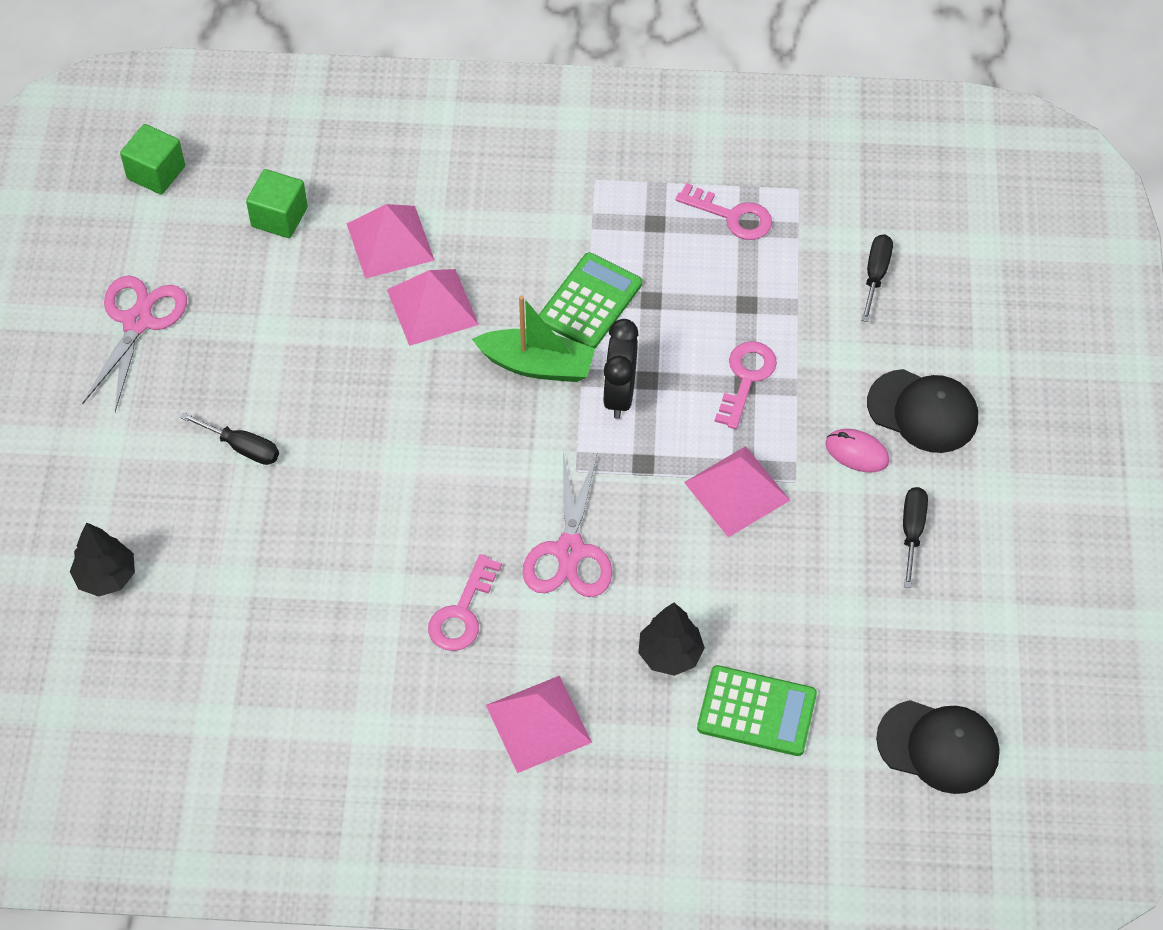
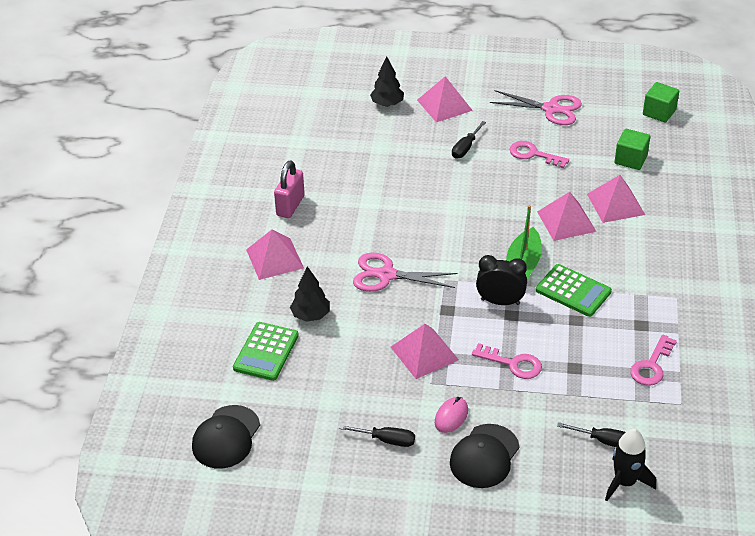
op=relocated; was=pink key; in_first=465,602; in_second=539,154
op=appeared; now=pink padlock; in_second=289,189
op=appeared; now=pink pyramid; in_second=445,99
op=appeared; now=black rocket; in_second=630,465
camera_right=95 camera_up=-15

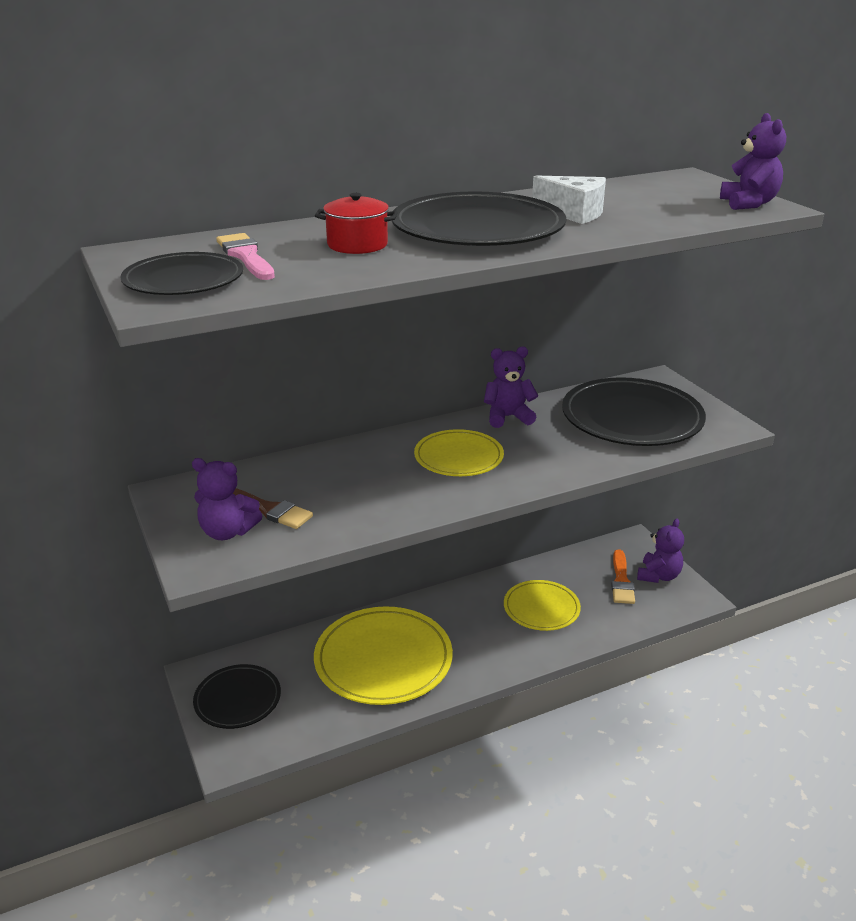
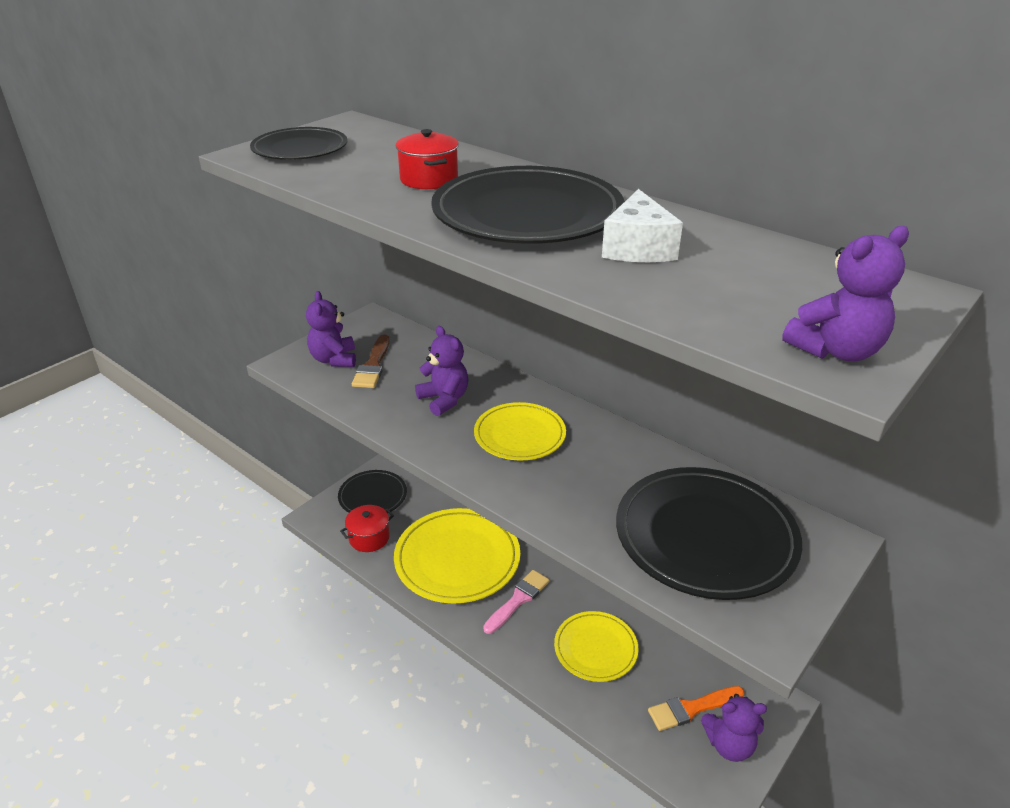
op=relocated; was=pink brush; in_first=245,256; in_second=516,602
op=relocated; was=purple teddy bear; in_first=511,387; in_second=441,371
op=appeared; now=red pot; in_second=367,528
camera_right=65 camera_up=5

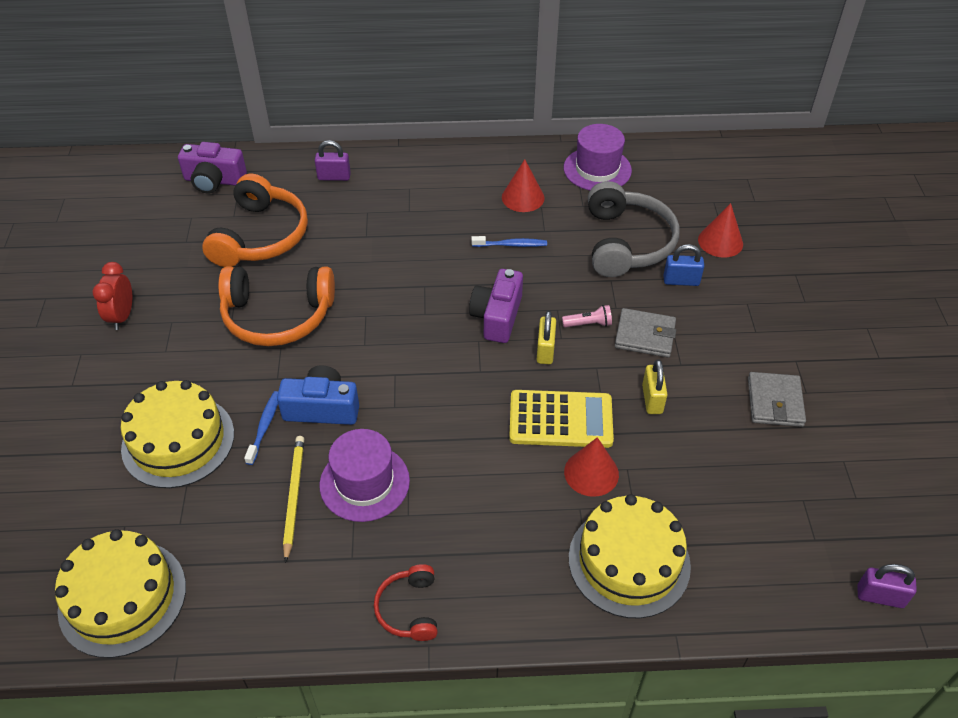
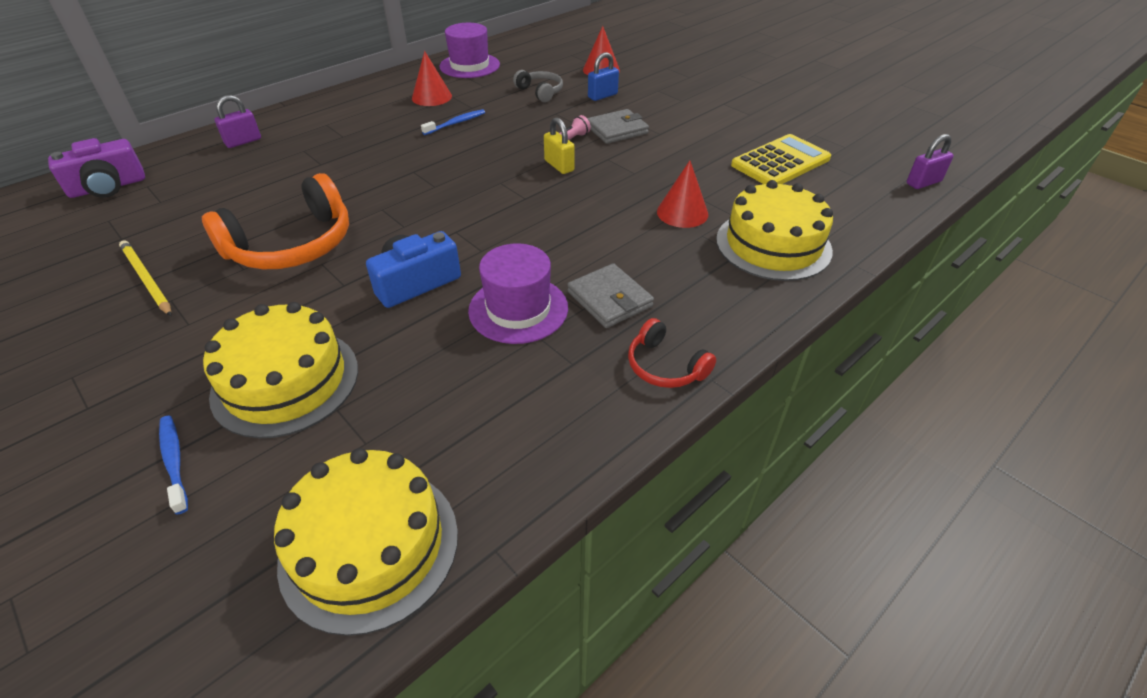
op=missing; was=red clock; in_first=112,296
op=missing; was=orange headphones; in_first=255,220
op=relocated; was=blue toothbrush; in_first=261,428; in_second=173,465
op=relocated; was=yellow pencil; in_first=293,499; in_second=145,278
op=missing; was=purple camera; in_first=496,306
op=relocated; was=yellow calculator; in_first=561,419; in_second=781,159
op=size; was=grey headphones; in_first=634,229; in_second=538,86; ratio=0.52
op=missing; was=yellow padlock; in_first=655,386
op=relocated; was=grey wallet; in_first=777,399; in_second=610,295
camera_right=-40 camera_up=-5

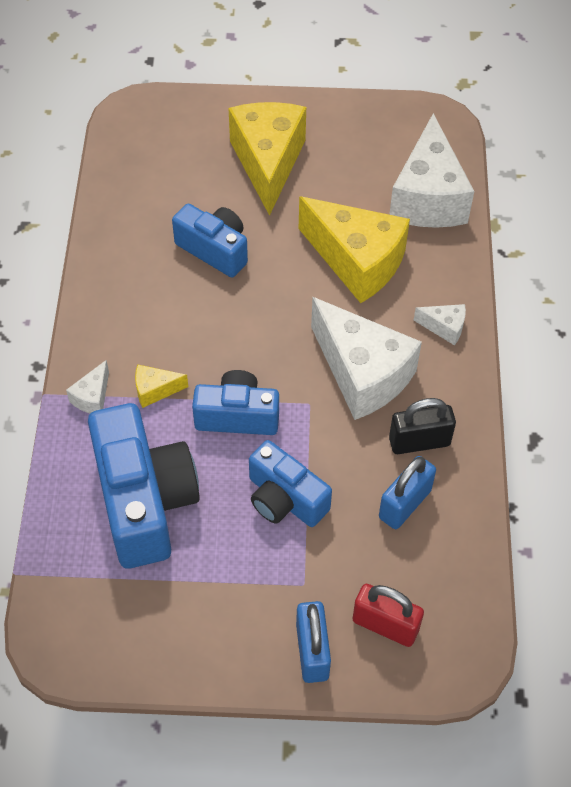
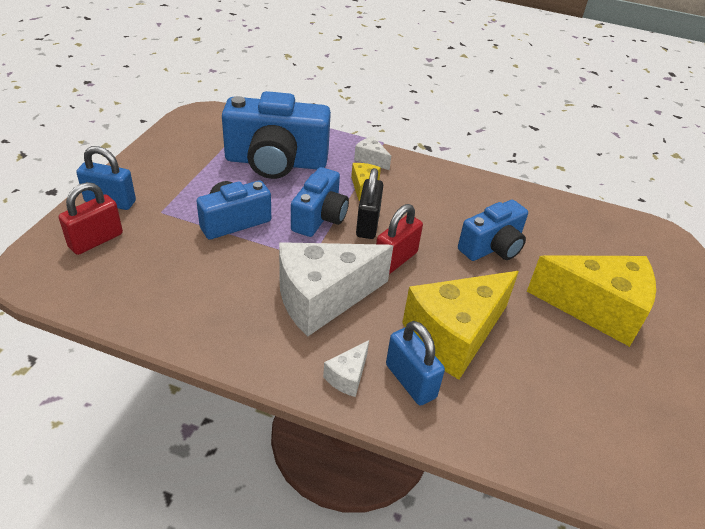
op=relocated; was=blue padlock; in_first=407,492; in_second=415,363
op=missing; was=white cheese; in_first=431,170
op=relocated; was=black padlock; in_first=422,426; in_second=369,203
op=appeared; now=red padlock; in_second=399,239
camera_right=105 camera_up=-15

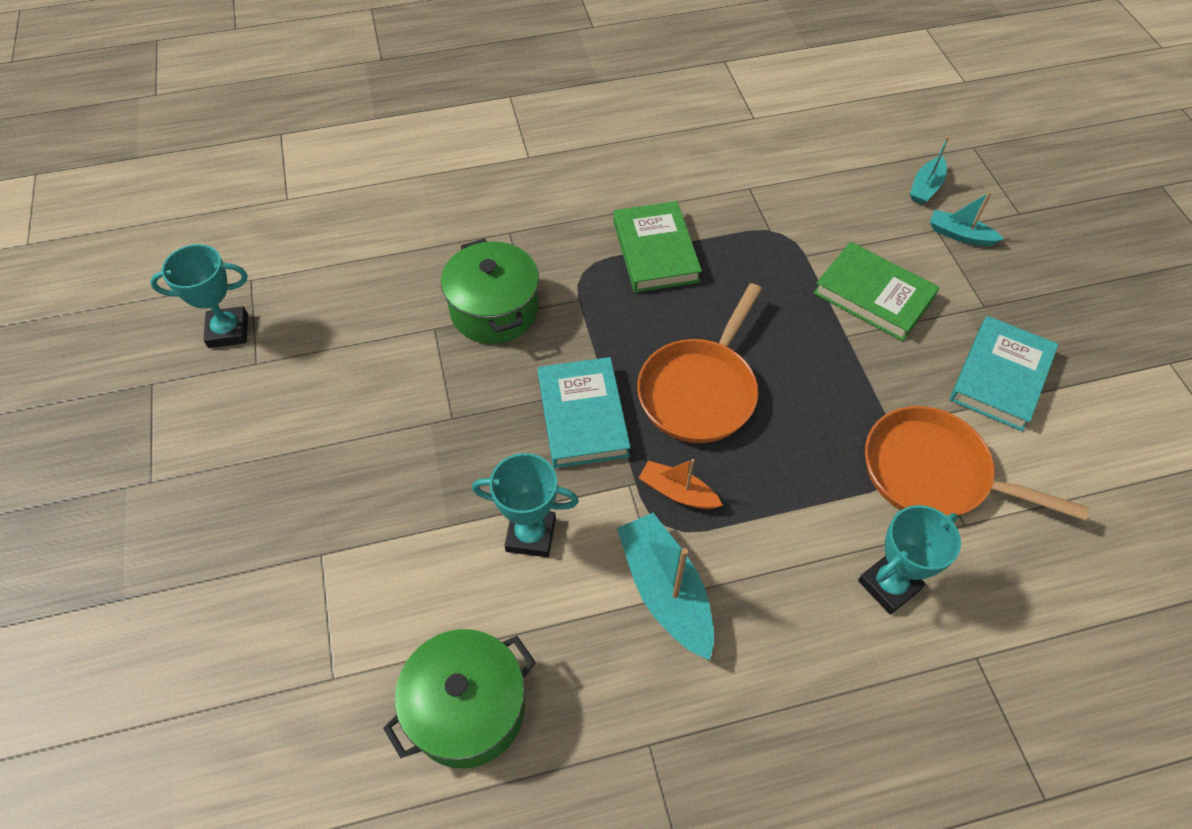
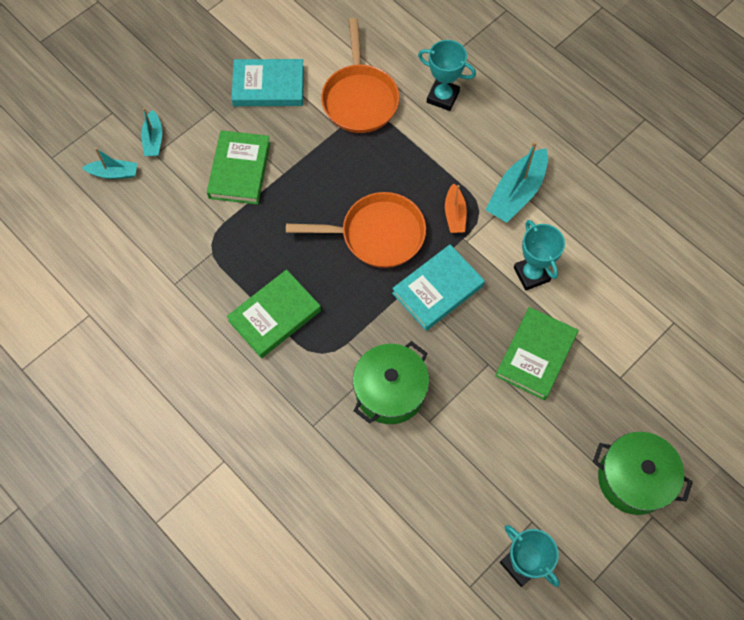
op=relocated; was=green pot; in_first=459,699; in_second=643,473
op=appeared; now=green book; in_second=536,353
camera_right=-120 camera_up=10

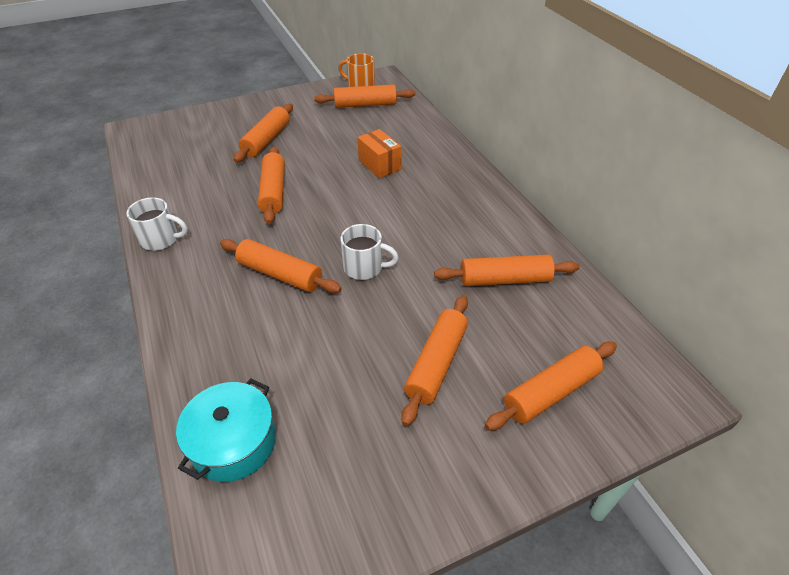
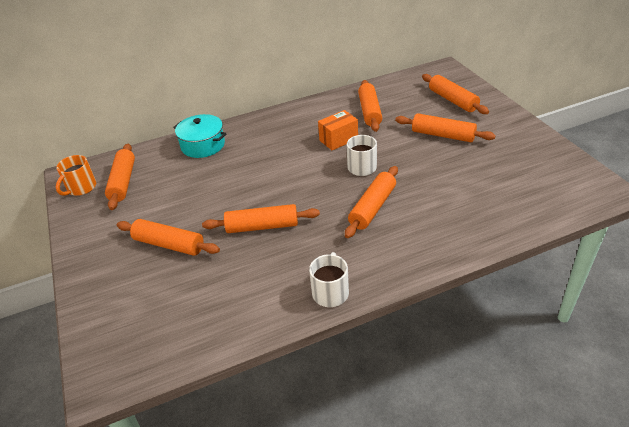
op=relocated; was=turquoise pot; in_first=226,430; in_second=199,136
op=relocated; was=orange box; in_first=379,153; in_second=338,130
camera_right=-85 camera_up=-5

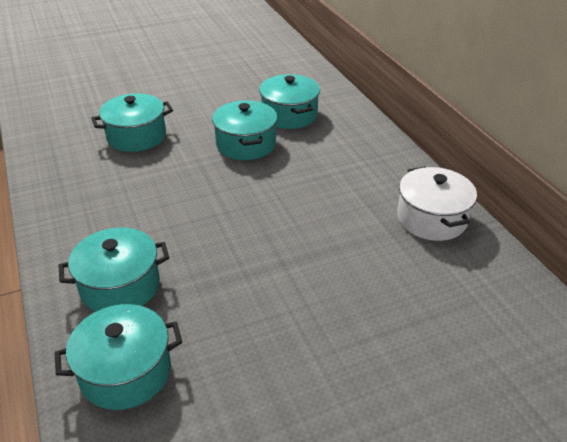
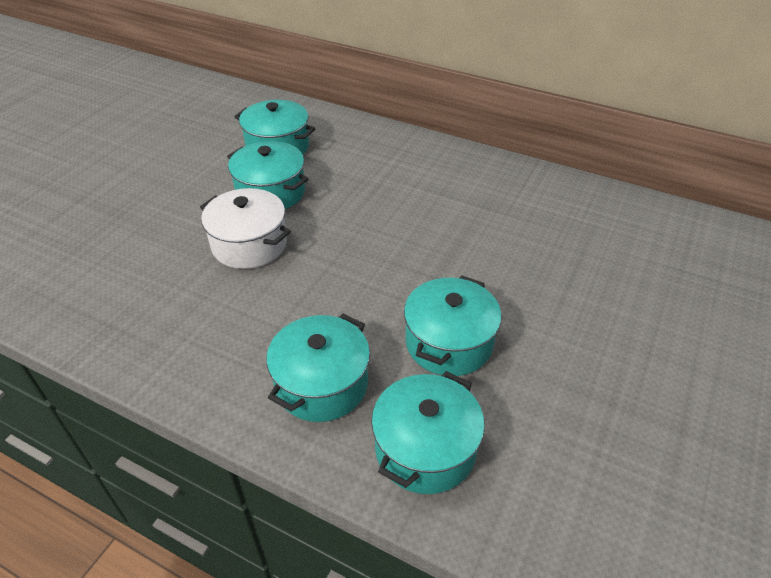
op=relocated; was=turquoise pot; in_first=132,122; in_second=452,325
op=relocated; was=white pot; in_first=437,203; in_second=245,228
camera_right=-40 camera_up=5

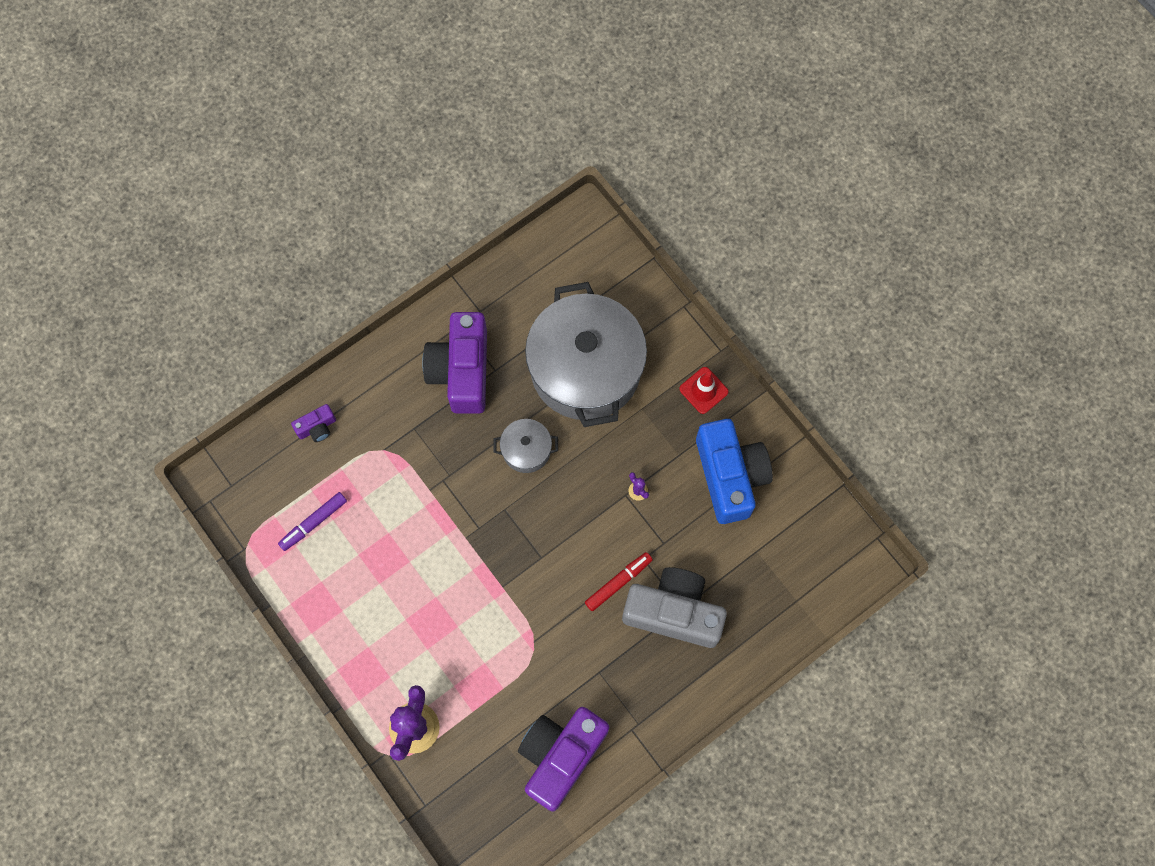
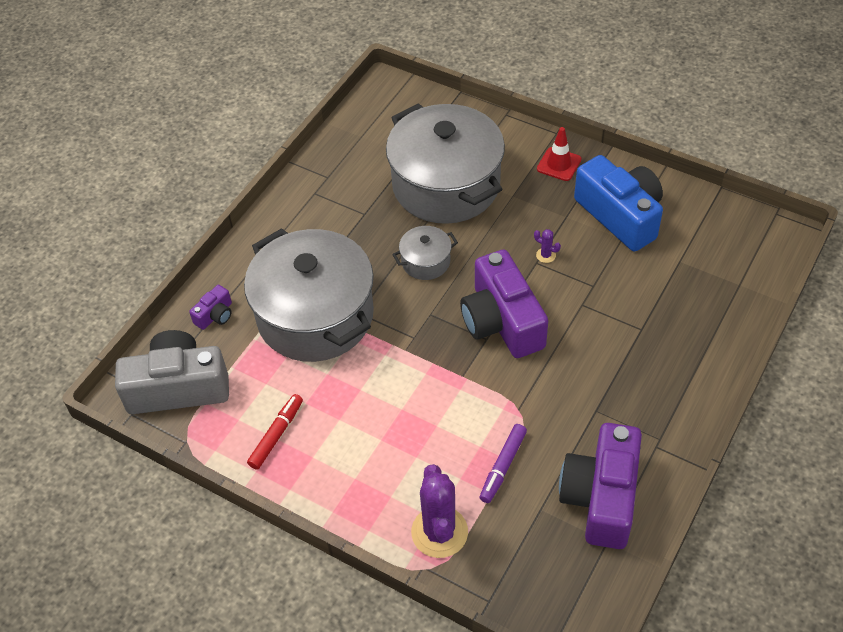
op=relocated; was=purple marker; in_first=312,521; in_second=503,463
op=relocated; was=purple camera; in_first=454,363; in_second=504,303
op=relocated; was=red marker; in_first=618,581; in_second=275,432
op=relocated; was=grey camera; in_first=674,607; in_second=172,372
op=appeared; now=grey pot; in_second=309,295
camera_right=-20 camera_up=-20

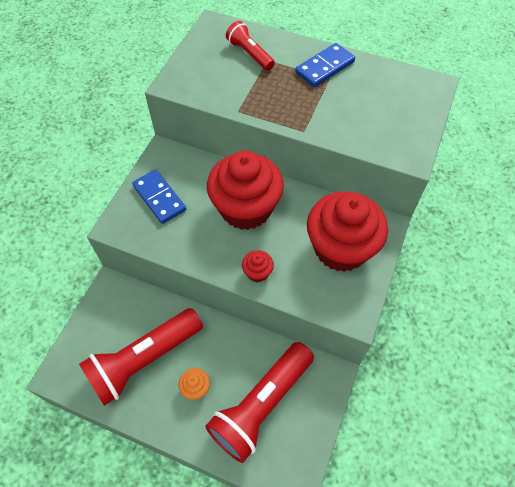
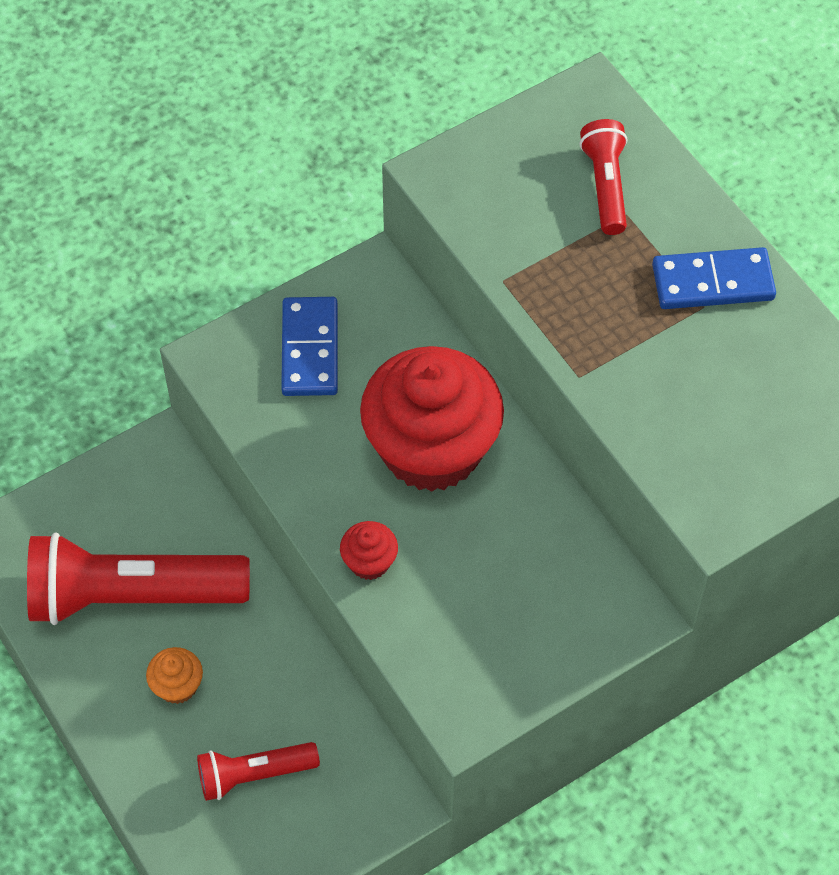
op=size; was=red flashlight; in_first=259,402; in_second=258,771; ratio=0.52
op=missing; was=red cupcake; in_first=347,232
camera_right=35 camera_up=0

